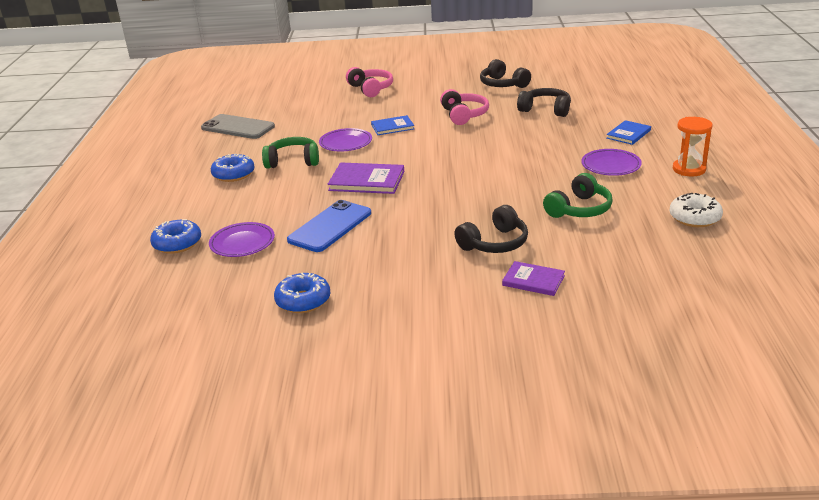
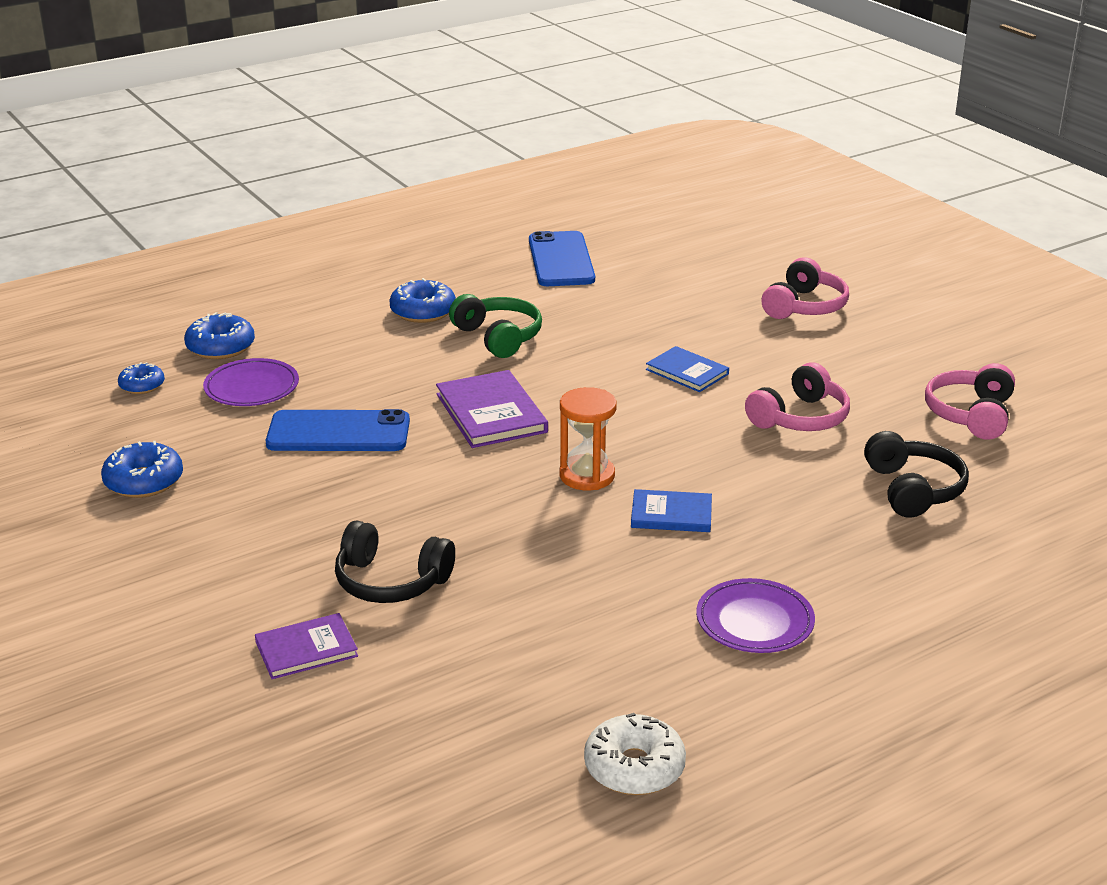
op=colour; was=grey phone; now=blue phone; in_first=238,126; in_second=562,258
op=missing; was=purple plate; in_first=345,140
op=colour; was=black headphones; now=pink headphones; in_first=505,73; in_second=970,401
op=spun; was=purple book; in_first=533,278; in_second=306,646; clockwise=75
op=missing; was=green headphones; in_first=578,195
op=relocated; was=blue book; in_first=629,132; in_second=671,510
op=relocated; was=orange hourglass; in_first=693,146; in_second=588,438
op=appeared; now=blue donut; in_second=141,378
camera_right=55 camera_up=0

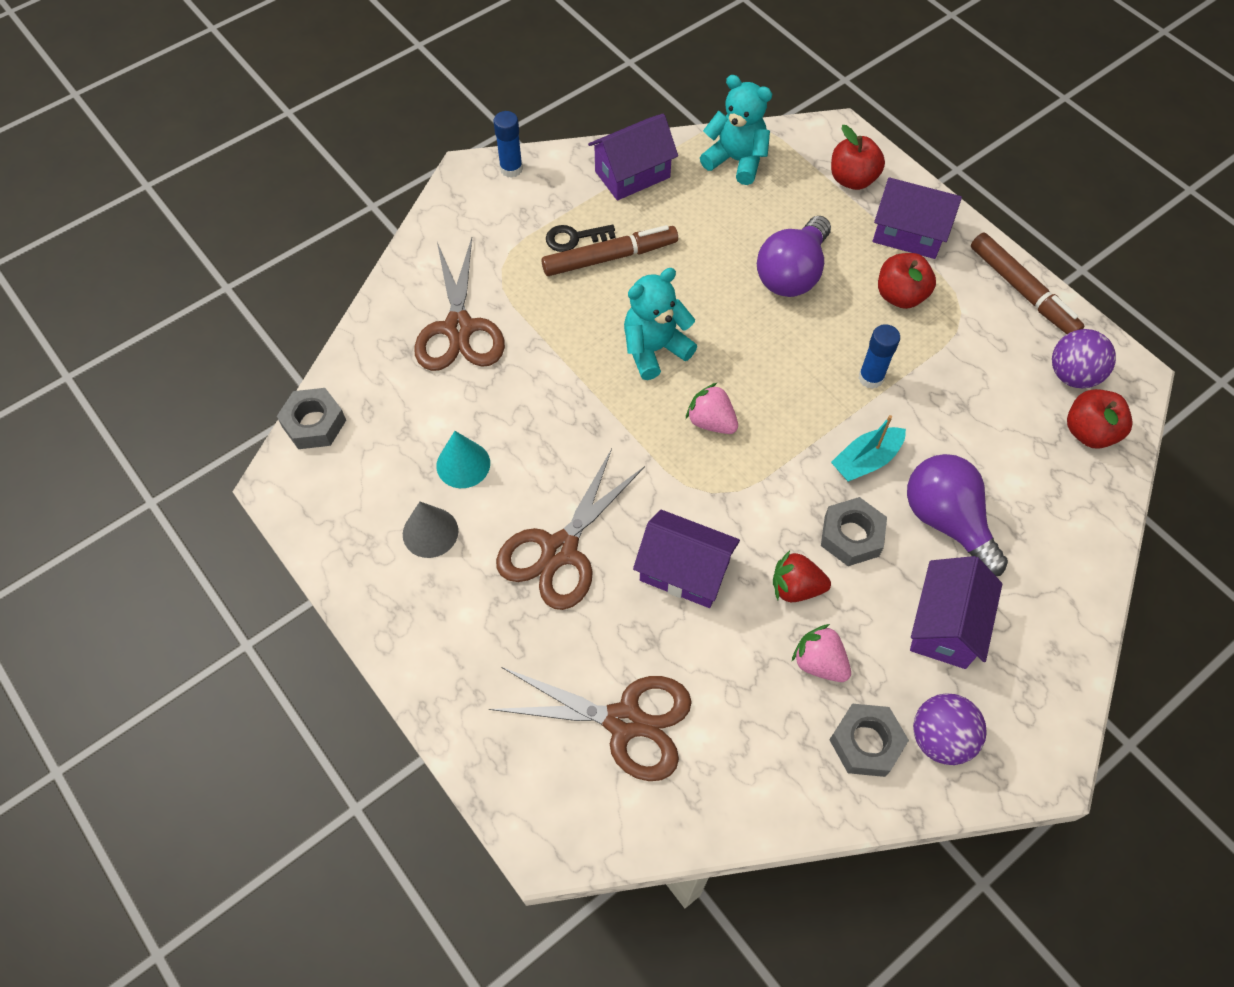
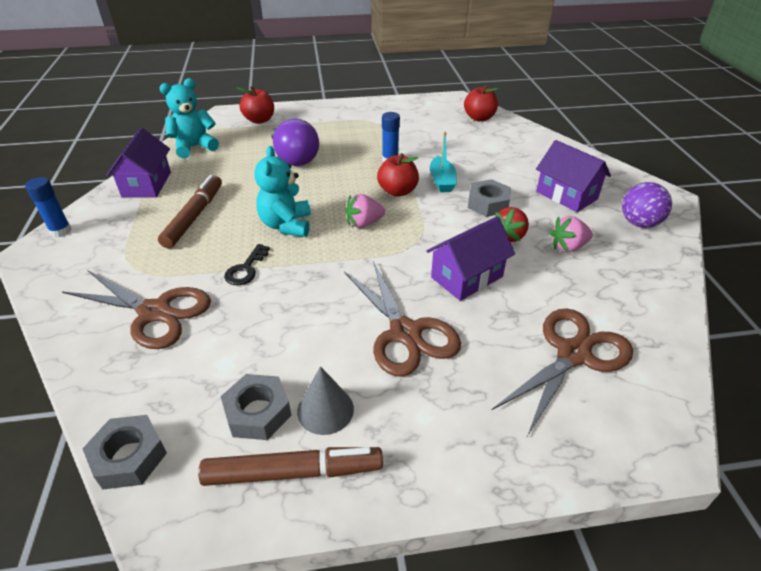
op=missing; was=turquoise cone; in_first=463,459
op=relocated; was=black key; in_first=581,238; in_second=247,264
op=relocated; was=grey nut; in_first=869,740; in_second=256,407
op=missing; was=purple house; in_first=917,218
op=relocated; was=red apple; in_first=907,281; in_second=398,175
op=missing; was=purple light bulb; in_first=957,515
op=relocated; was=brown marker; in_first=1028,283; in_second=290,466
op=missing; was=purple ball; in_first=1084,358
camera_right=-60 camera_up=-20

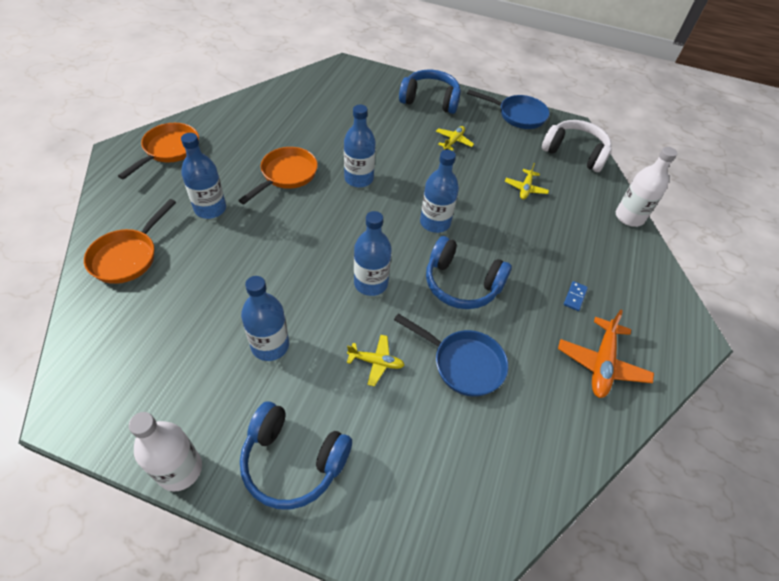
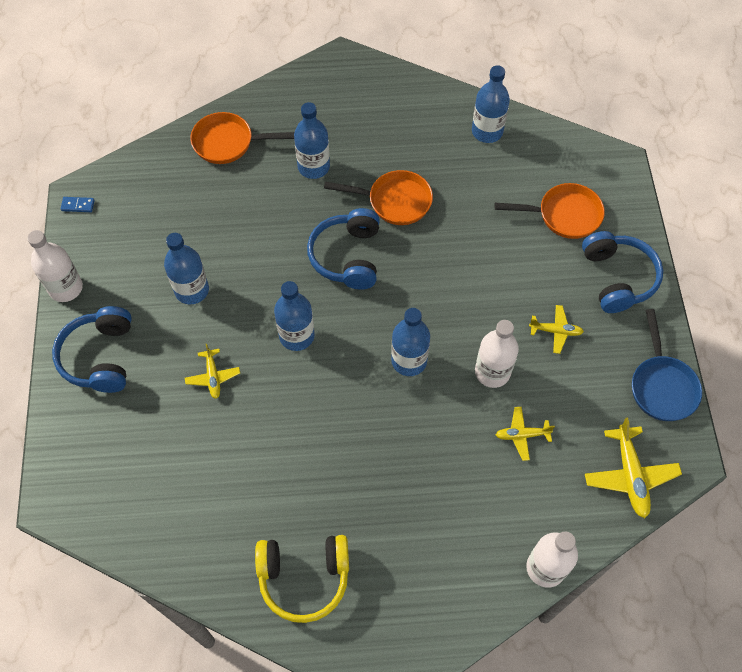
op=relocated; was=orange pan; in_first=158,151; in_second=550,211
op=relocated; was=blue bottle; in_first=359,146; in_second=491,104
op=missing; was=blue pan; in_first=451,355
op=relocated; was=blue headphones; in_first=469,272; in_second=343,249
op=exchanged; was=white headphones; now=yellow plane; in_first=577,146; in_second=633,468
op=exchanged; was=orange plane; now=yellow headphones; in_first=606,353; in_second=302,579
op=relocated; was=blue domino; in_first=576,296; in_second=78,204
op=appeared; now=white bottle; in_second=497,354
camera_right=70 camera_up=10

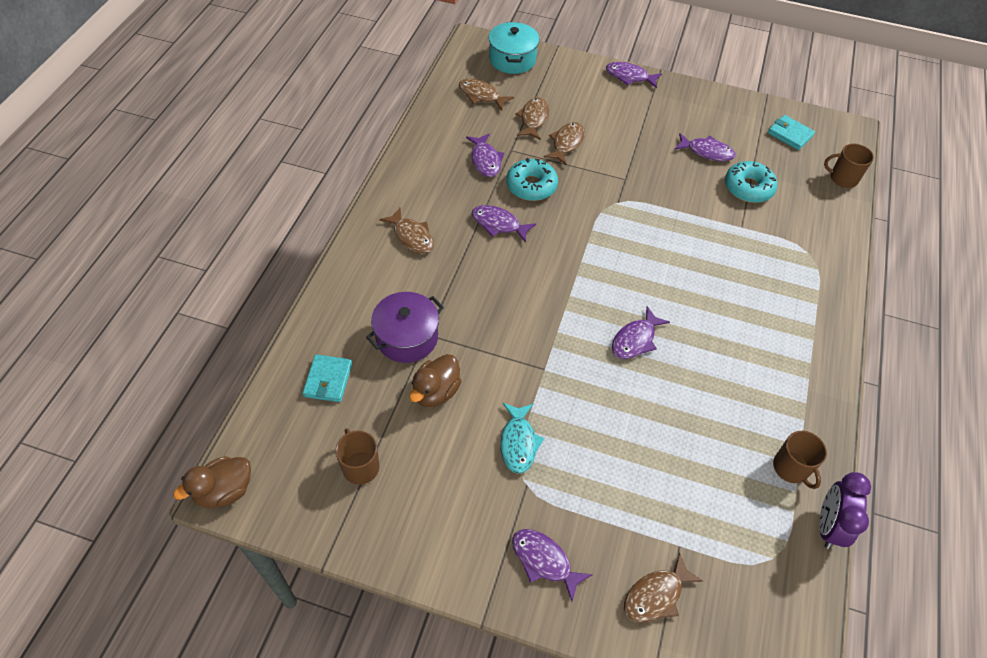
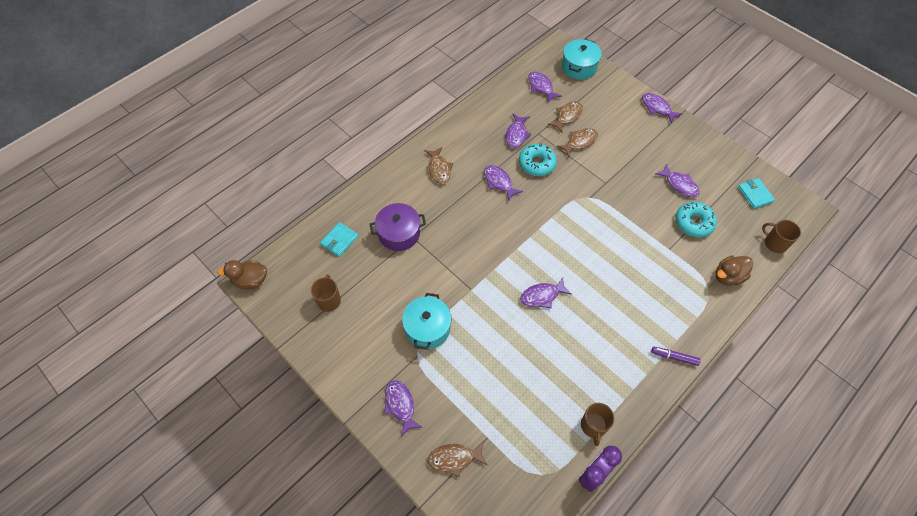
op=relocated; was=brown duck; in_first=435,380; in_second=734,270
op=colour; was=brown fish; now=purple fish; in_first=486,95; in_second=545,87
op=exchanged; was=turquoise fish; now=turquoise pot; in_first=522,438; in_second=426,321
op=appeared; now=purple marker; in_second=676,356
camera_right=30 camera_up=5

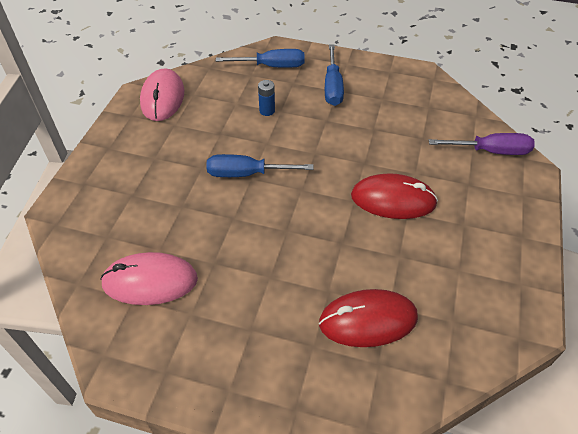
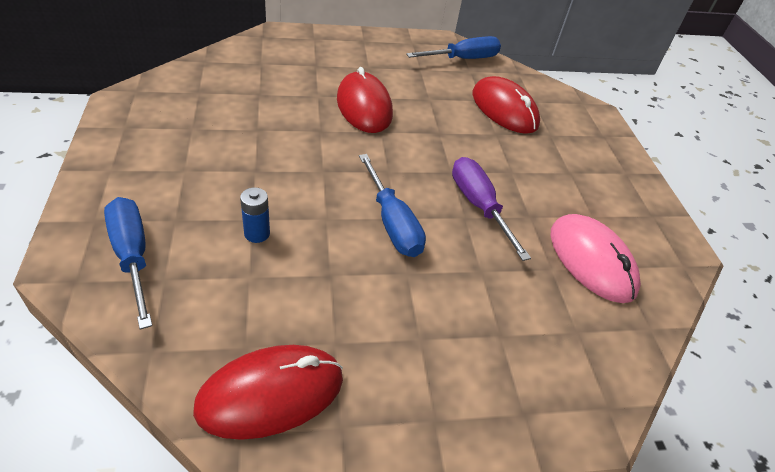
op=colour; was=pink mouse; now=red mouse; in_first=162,95; in_second=268,392
op=relocated; was=blue screwdriver; in_first=334,75; in_second=453,47
op=relocated; was=purple screwdriver; in_first=482,144; in_second=491,209
camera_right=-120 camera_up=-5

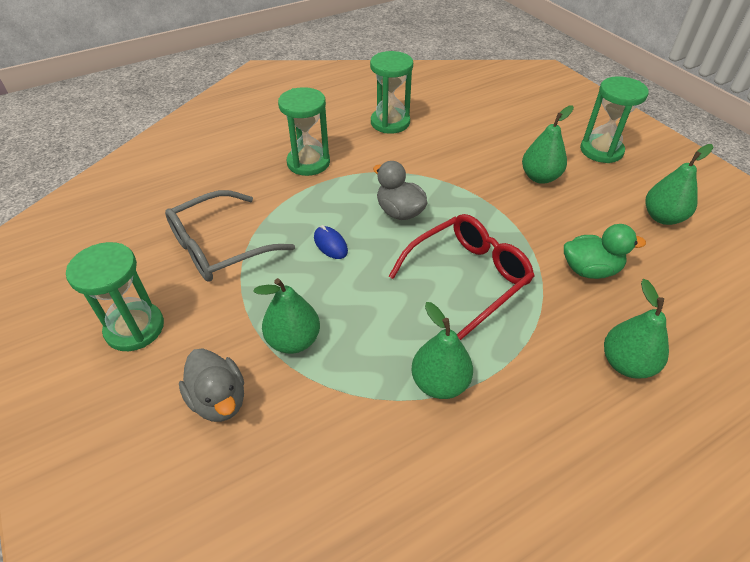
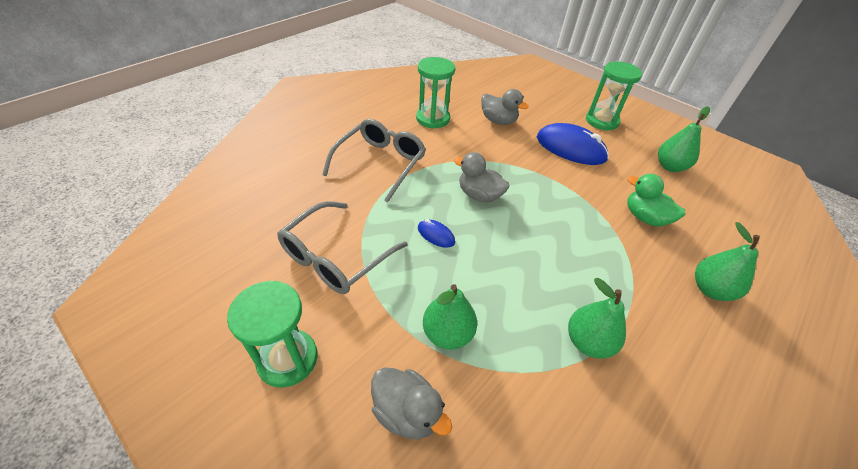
op=exchanged; was=green hourglass; now=grey glasses; in_first=304,131; in_second=374,161
op=missing; was=red glasses; in_first=461,277
op=exchanged; was=green pear; now=blue mouse; in_first=548,144; in_second=573,144
op=spun; was=green duck; in_first=605,251; in_second=656,200; clockwise=-120
op=appeared; now=grey duck; in_second=505,107
camera_right=-20 camera_up=0

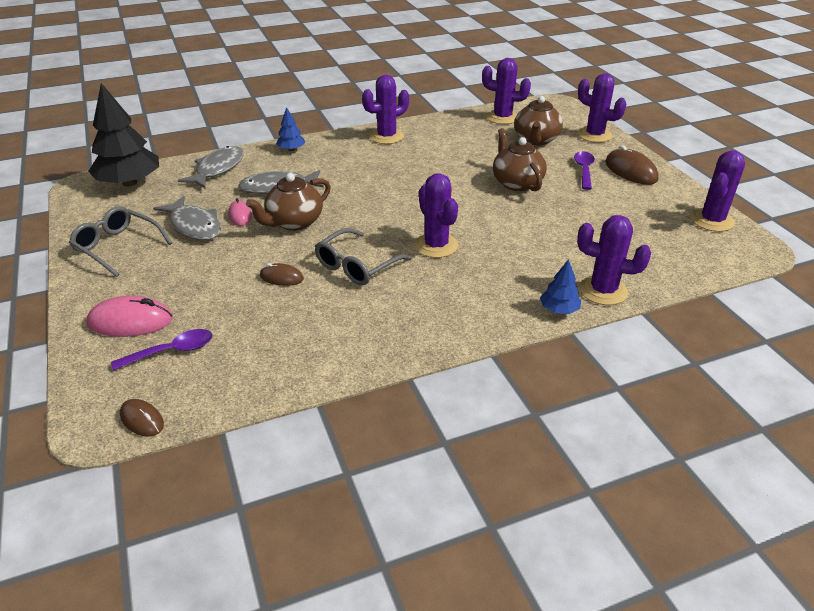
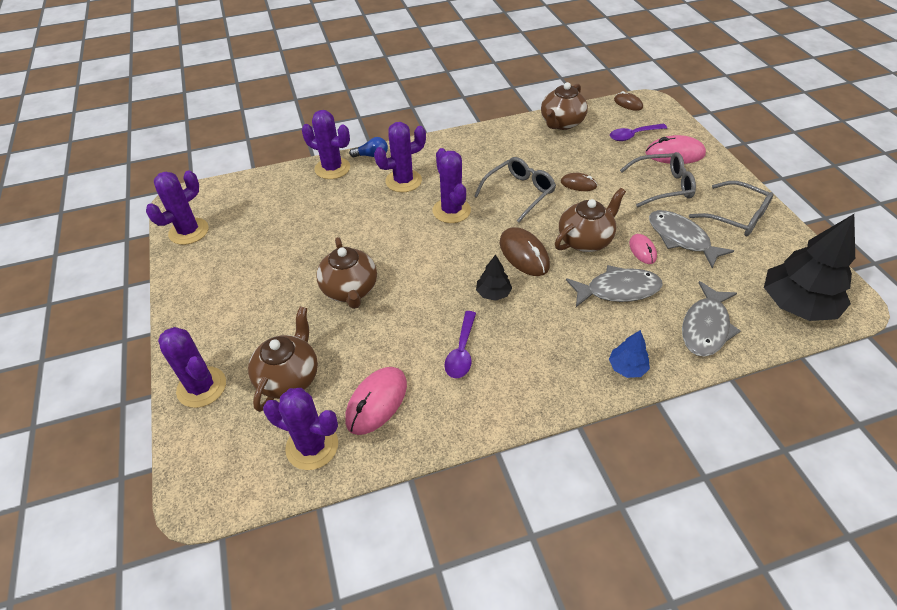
op=relocated; was=purple cactus; in_first=385,109; in_second=400,157
op=exchanged; was=blue tree; now=blue light bulb; in_first=560,286; in_second=368,147
op=relocated; was=purple spoon; in_first=584,170; in_second=460,344
op=relocated; was=brown mouse; in_first=632,165; in_second=525,251
op=appeared; now=pink mouse; in_second=376,401
op=appeared; now=black tree; in_second=494,277
op=appeared; now=brown teapot; in_second=564,106
op=appeared; now=grey glasses; in_second=658,179
camera_right=-175 camera_up=10

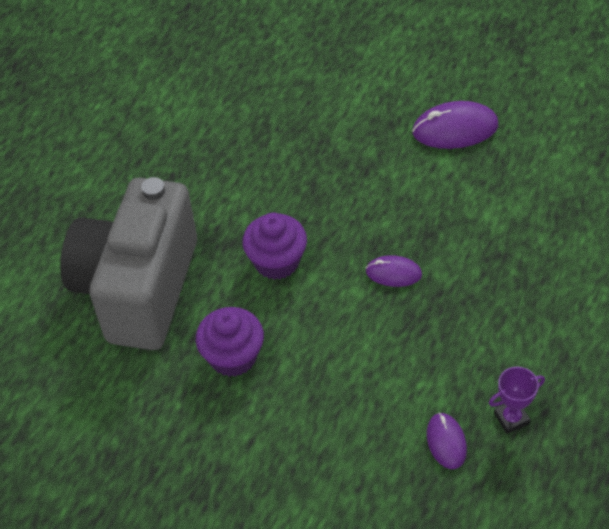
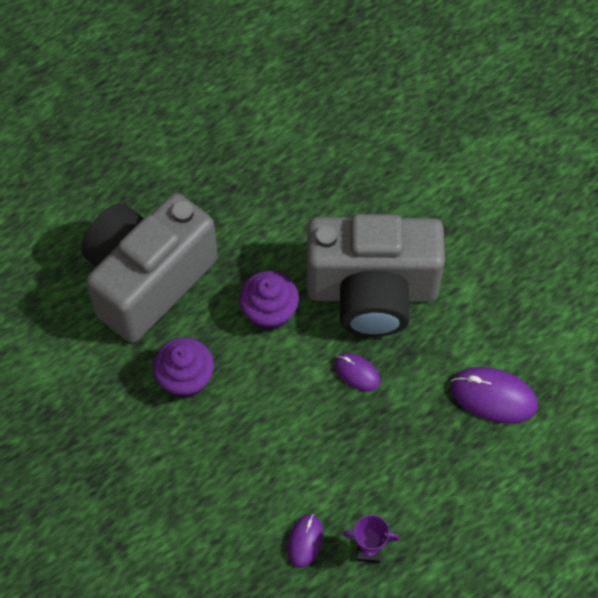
op=relocated; was=purple mouse; in_first=455,125; in_second=494,395
op=appeared; now=grey camera; in_second=376,275
camera_right=25 camera_up=10

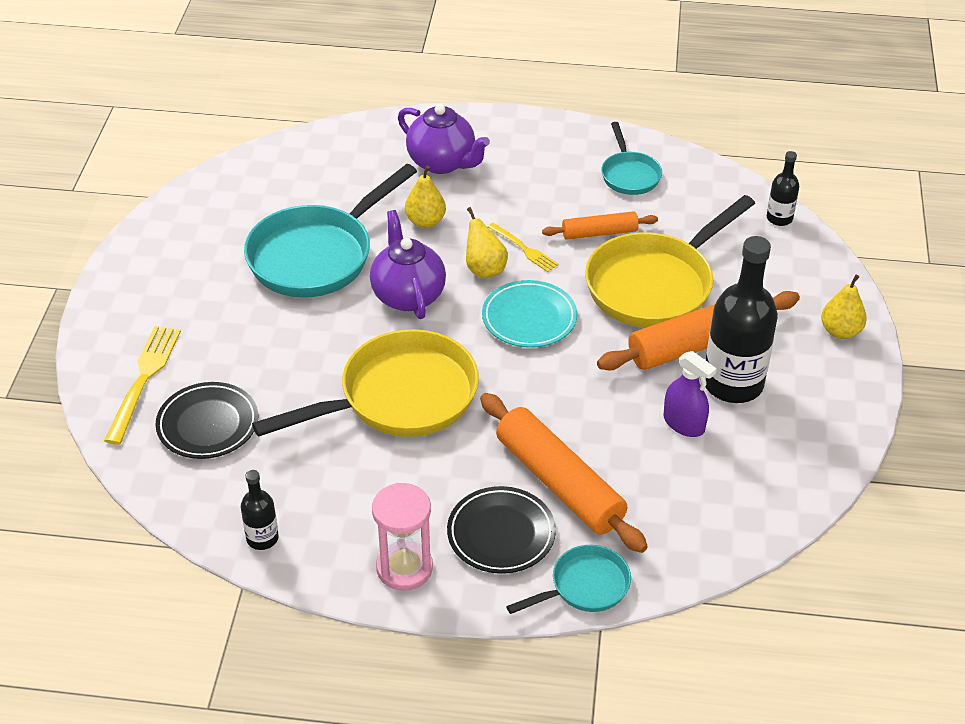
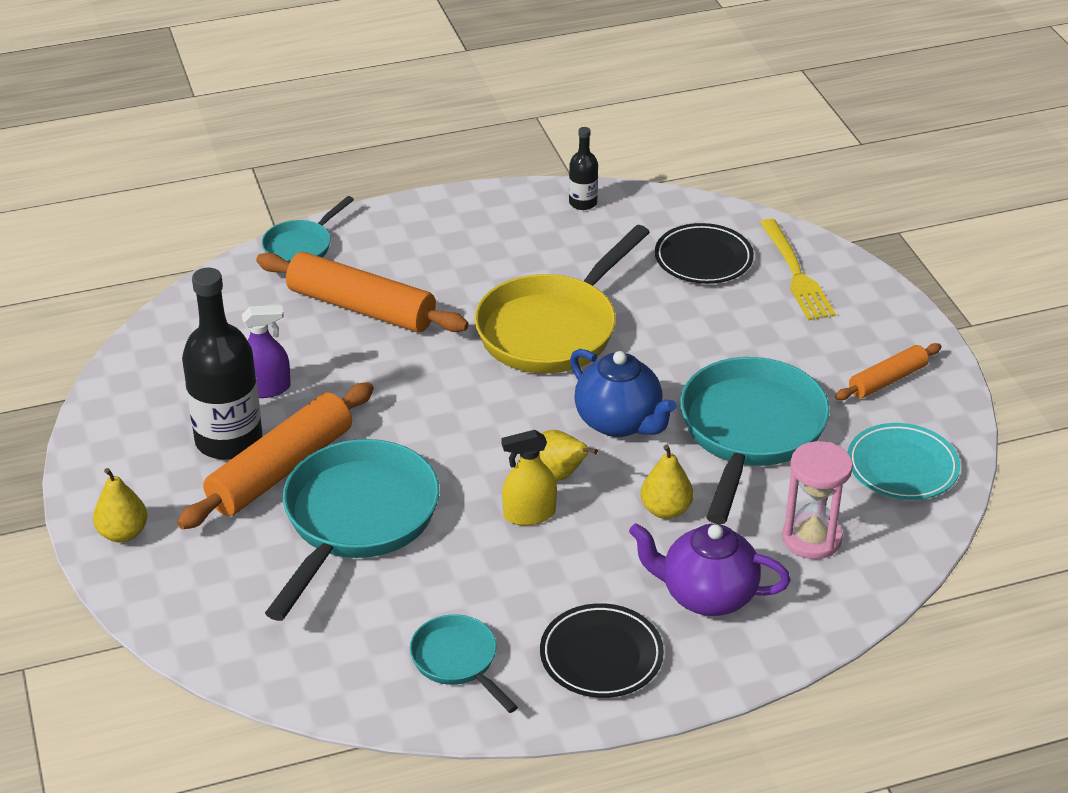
op=colour; was=purple teapot; now=blue teapot; in_first=408,264; in_second=623,393
op=relocated; was=pink hourglass; in_first=402,537; in_second=817,500
op=relocated; was=black plate; in_first=501,530; in_second=602,650
op=relocated; was=turquoise plate; in_first=529,314; in_second=903,461
op=exchanged; was=yellow fork; now=yellow spray bottle; in_first=523,247; in_second=529,478
op=relocated; was=orange rolling pin; in_first=600,225; in_second=888,371
op=colour; was=yellow pan; now=turquoise pan; in_first=670,261; in_second=352,530
op=spun; was=purple spray bottle; in_first=690,394; in_second=266,351; clockwise=150
op=missing; was=black bottle; in_first=783,188
camera_right=155 camera_up=-5

